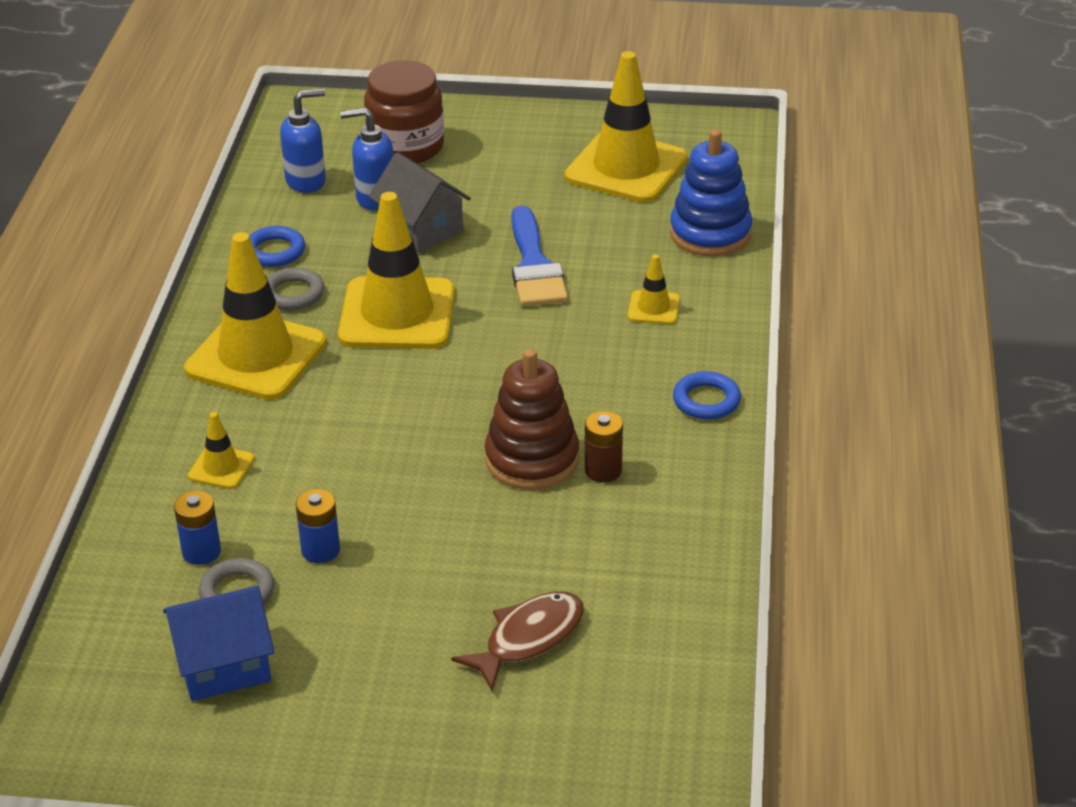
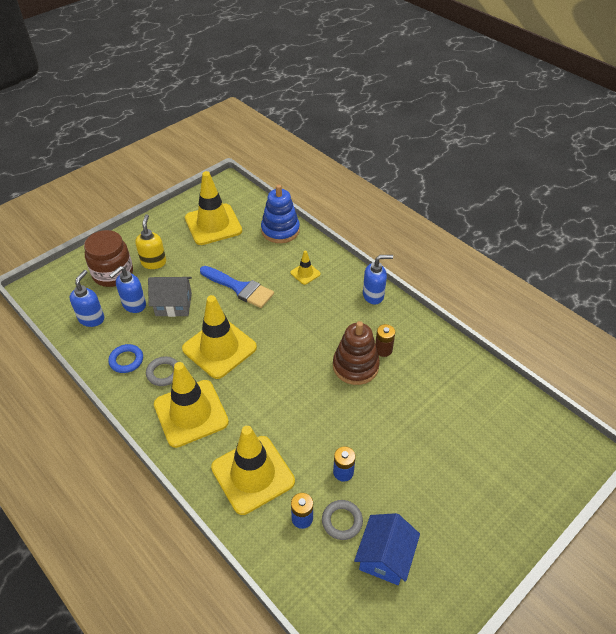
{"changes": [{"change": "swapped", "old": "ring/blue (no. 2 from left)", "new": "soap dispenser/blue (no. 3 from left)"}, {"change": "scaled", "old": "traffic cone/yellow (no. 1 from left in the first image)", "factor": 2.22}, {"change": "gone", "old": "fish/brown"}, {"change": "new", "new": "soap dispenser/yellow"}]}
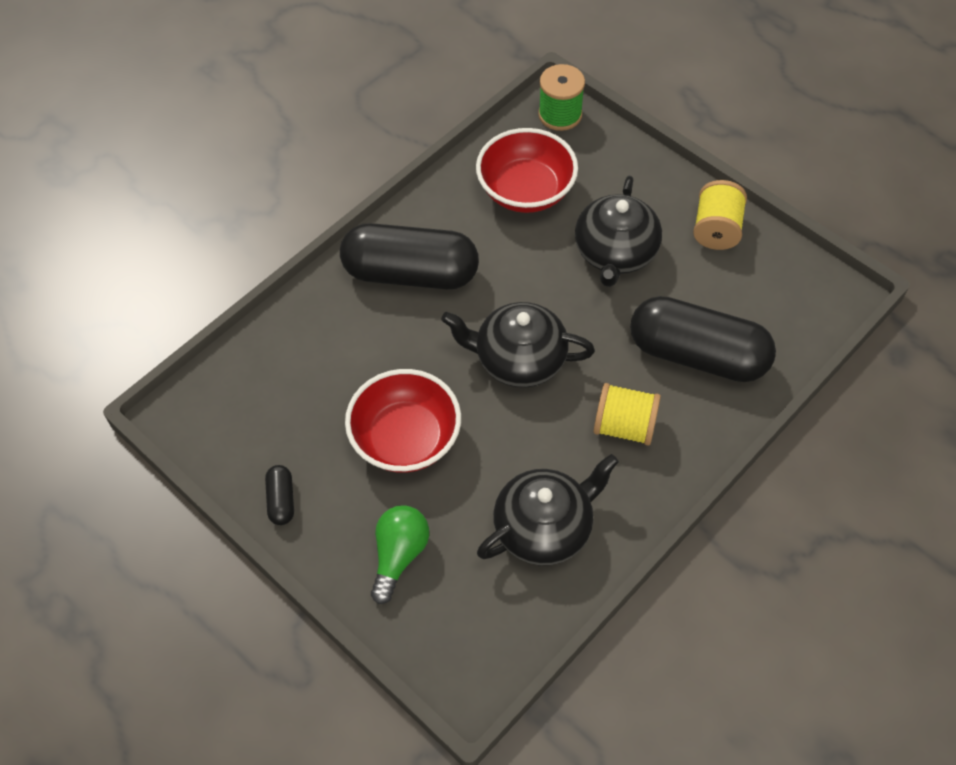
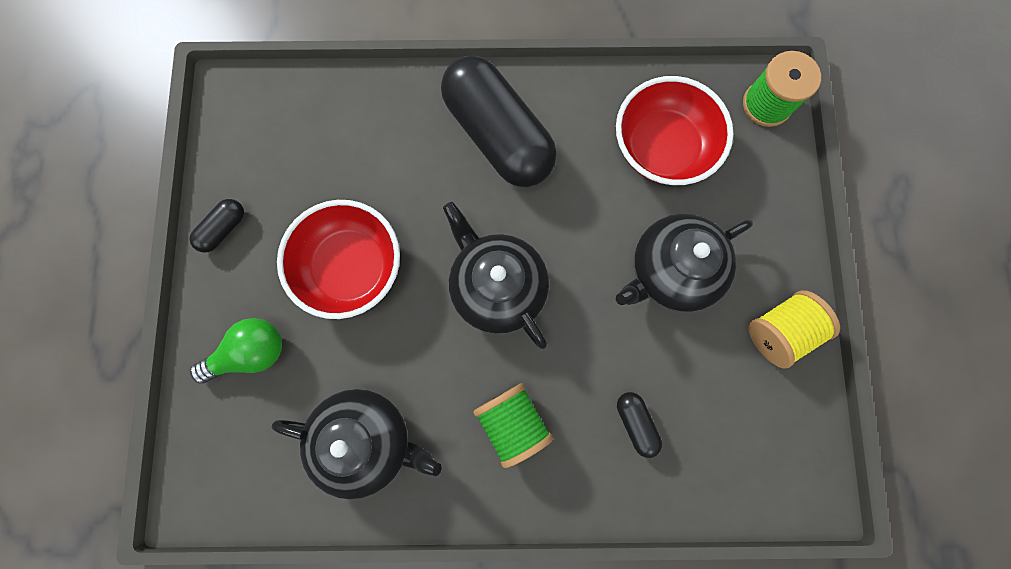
{"changes": [{"change": "scaled", "old": "capsule/black (no. 3 from left)", "factor": 0.41}, {"change": "repainted", "old": "spool/yellow (no. 1 from left)", "new": "spool/green (no. 1 from left)"}]}
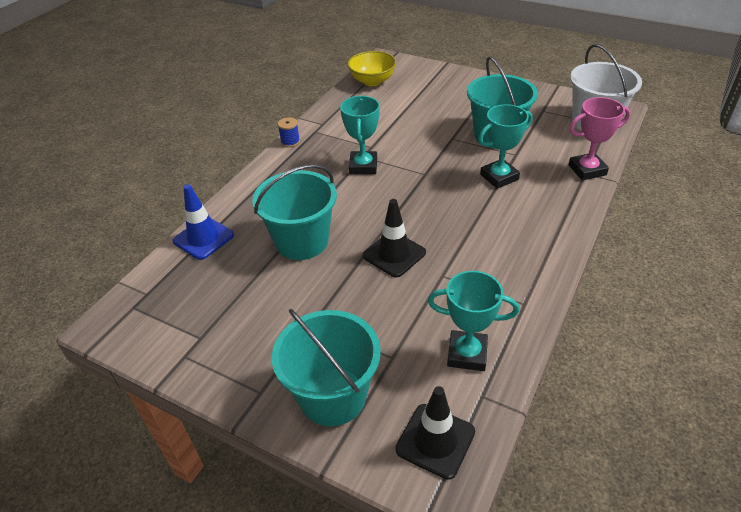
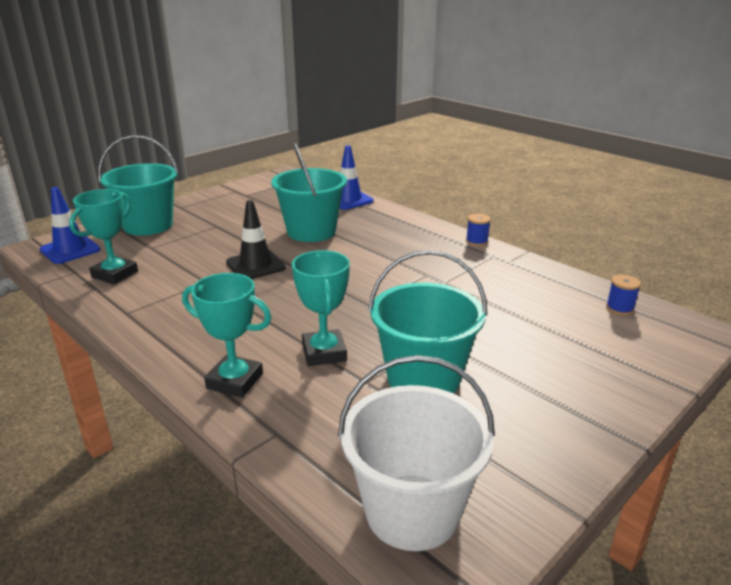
{"changes": [{"change": "swapped", "old": "bowl/yellow", "new": "spool/blue (no. 2 from left)"}, {"change": "shifted", "old": "trophy/turquoise (no. 1 from left in the first image)", "new": "trophy/turquoise (no. 2 from left)"}, {"change": "gone", "old": "trophy/pink"}, {"change": "repainted", "old": "traffic cone/black (no. 2 from left)", "new": "traffic cone/blue (no. 1 from left)"}]}
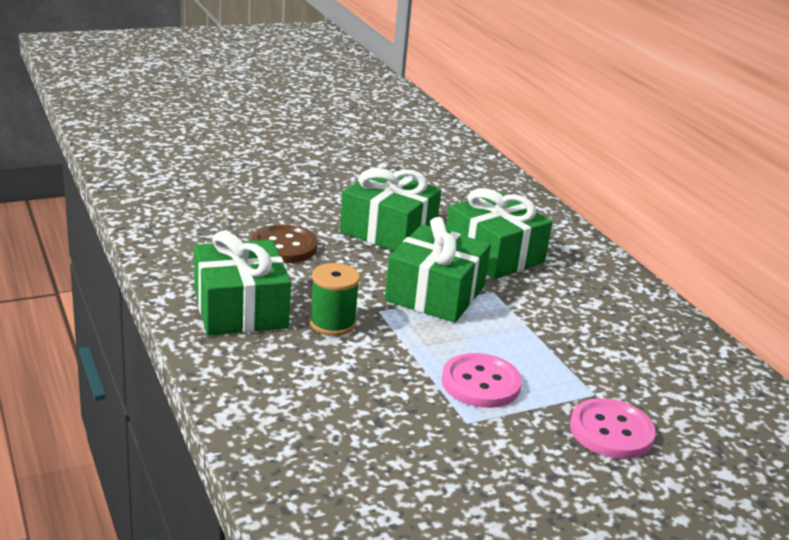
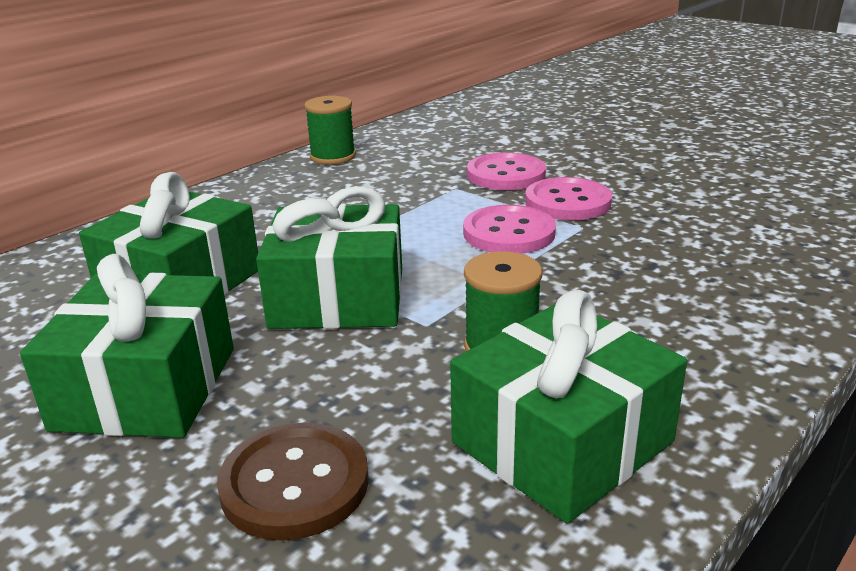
{"changes": [{"change": "new", "new": "spool/green (no. 1 from left)"}, {"change": "new", "new": "button/pink (no. 3 from left)"}]}
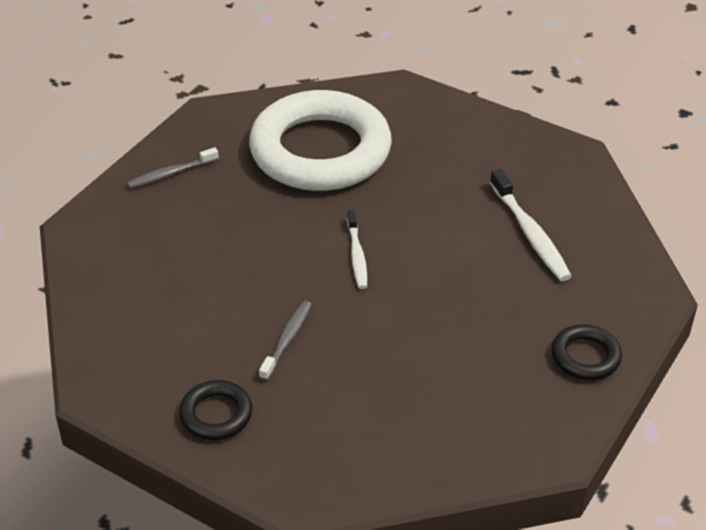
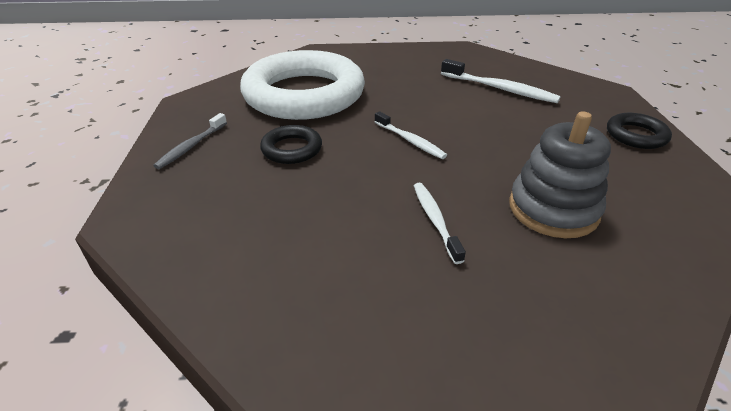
{"changes": [{"change": "repainted", "old": "toothbrush/grey (no. 2 from left)", "new": "toothbrush/white (no. 2 from left)"}, {"change": "shifted", "old": "ring/black (no. 1 from left)"}, {"change": "new", "new": "stacking toy/grey"}]}
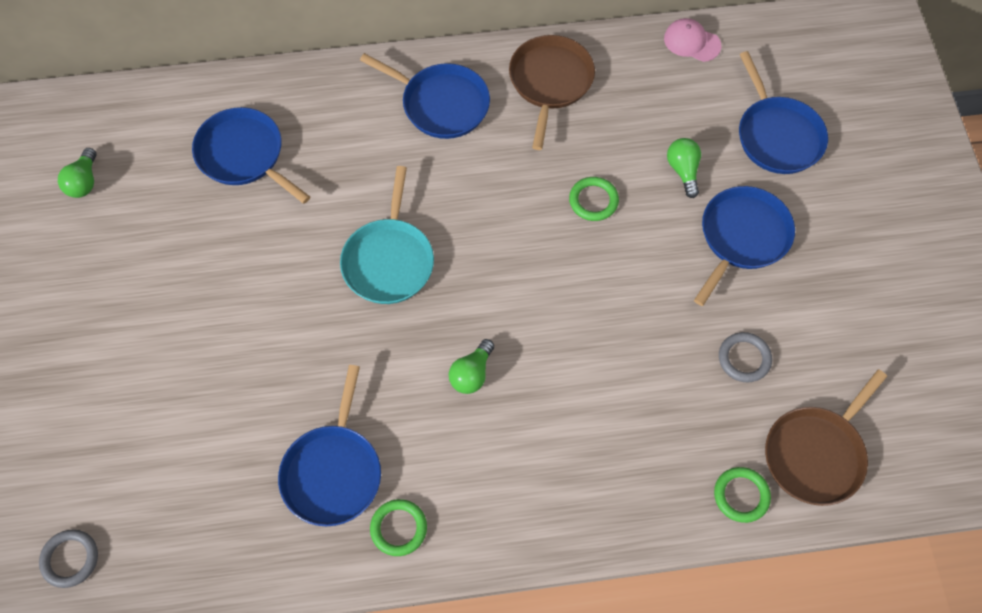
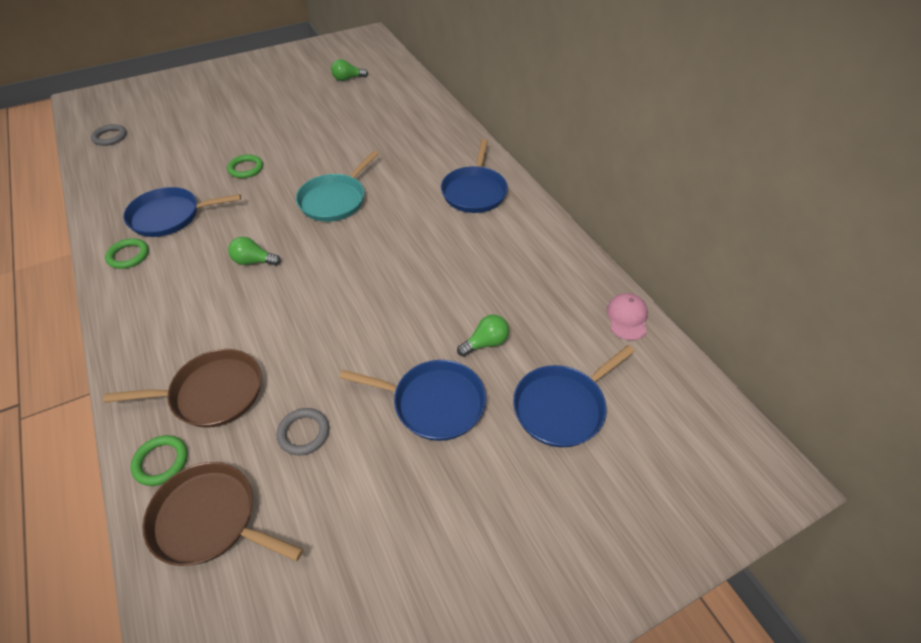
{"changes": [{"change": "shifted", "old": "pan/brown (no. 1 from left)"}, {"change": "gone", "old": "pan/blue (no. 1 from left)"}, {"change": "rotated", "old": "pan/turquoise", "degrees": -45}, {"change": "shifted", "old": "ring/green (no. 2 from left in the first image)", "new": "ring/green (no. 3 from left)"}]}
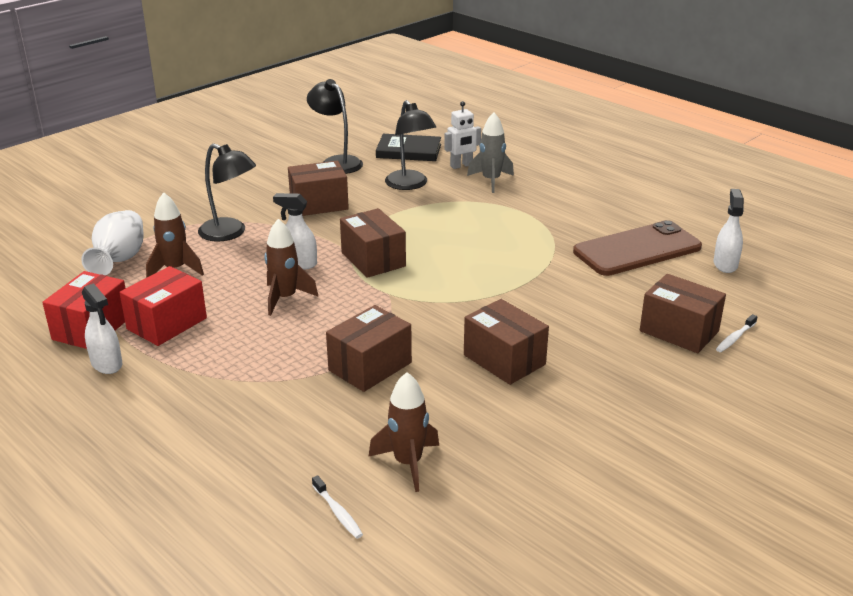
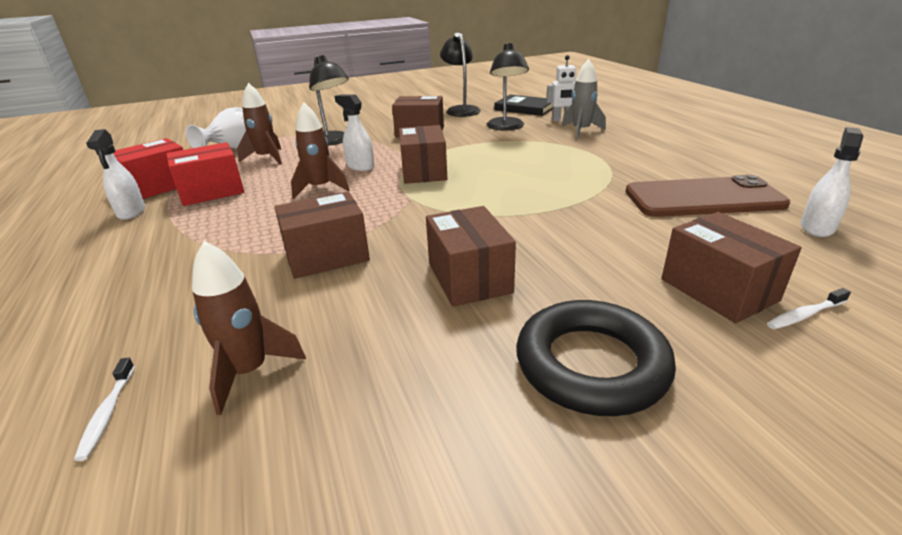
{"changes": [{"change": "new", "new": "ring/black"}]}
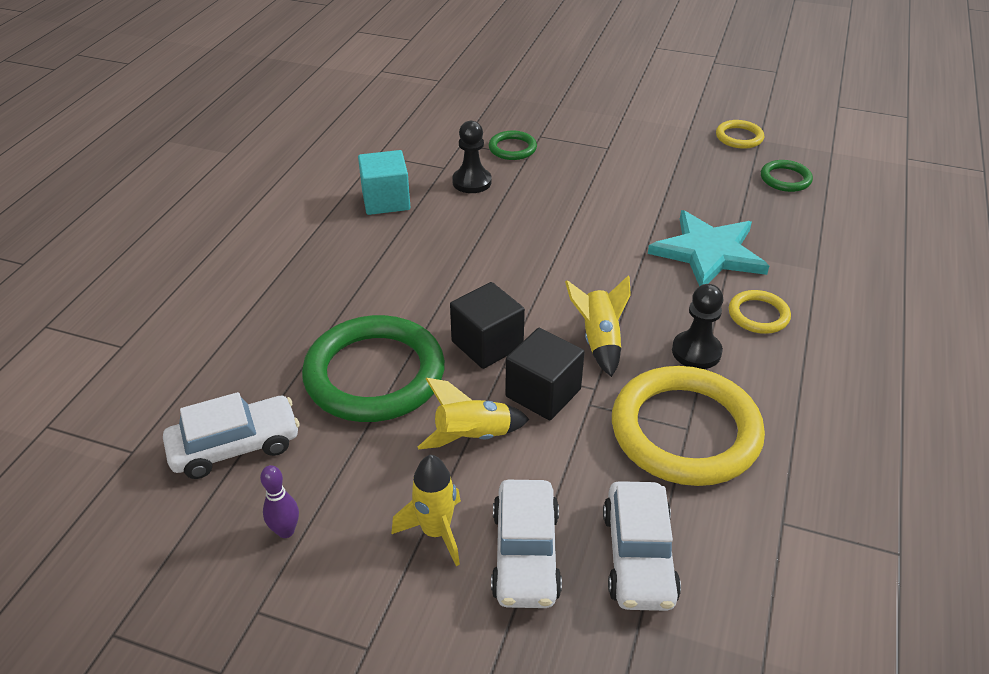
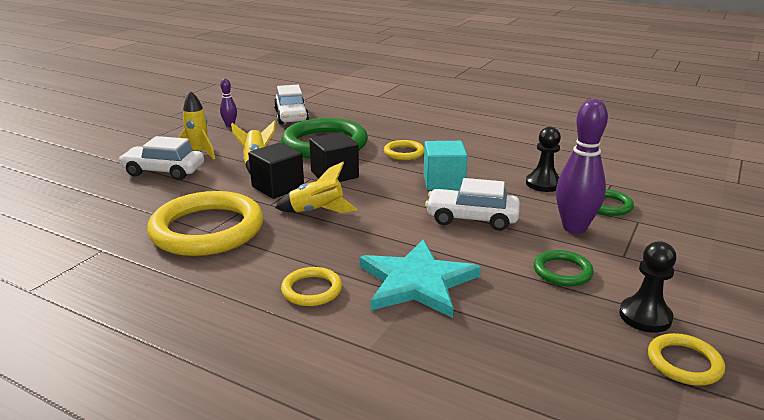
{"changes": [{"change": "shifted", "old": "cube/turquoise"}, {"change": "shifted", "old": "ring/green (no. 3 from left in the first image)", "new": "ring/green (no. 2 from left)"}, {"change": "shifted", "old": "pawn/black (no. 2 from left)"}, {"change": "shifted", "old": "car/white (no. 3 from left)"}, {"change": "new", "new": "bowling pin/purple (no. 2 from left)"}, {"change": "new", "new": "ring/yellow (no. 3 from left)"}]}
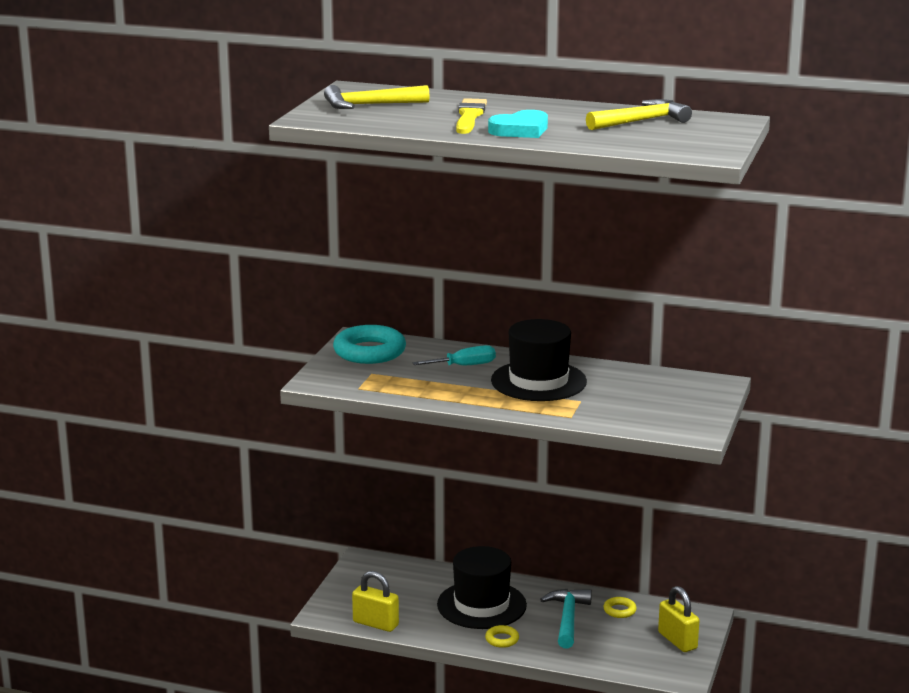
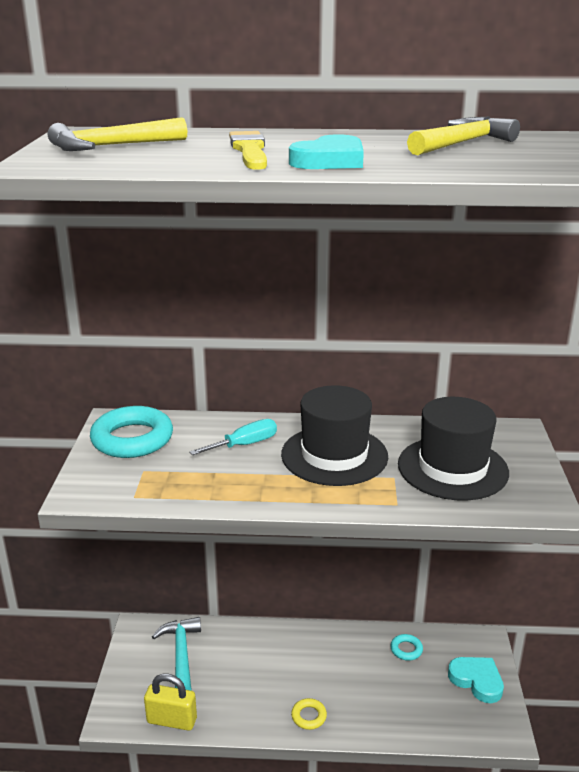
{"changes": [{"change": "shifted", "old": "hat/black (no. 1 from left in the first image)", "new": "hat/black (no. 2 from left)"}, {"change": "swapped", "old": "padlock/yellow (no. 2 from left)", "new": "heart/turquoise (no. 2 from left)"}, {"change": "shifted", "old": "hammer/turquoise"}, {"change": "repainted", "old": "ring/yellow (no. 2 from left)", "new": "ring/turquoise (no. 2 from left)"}]}
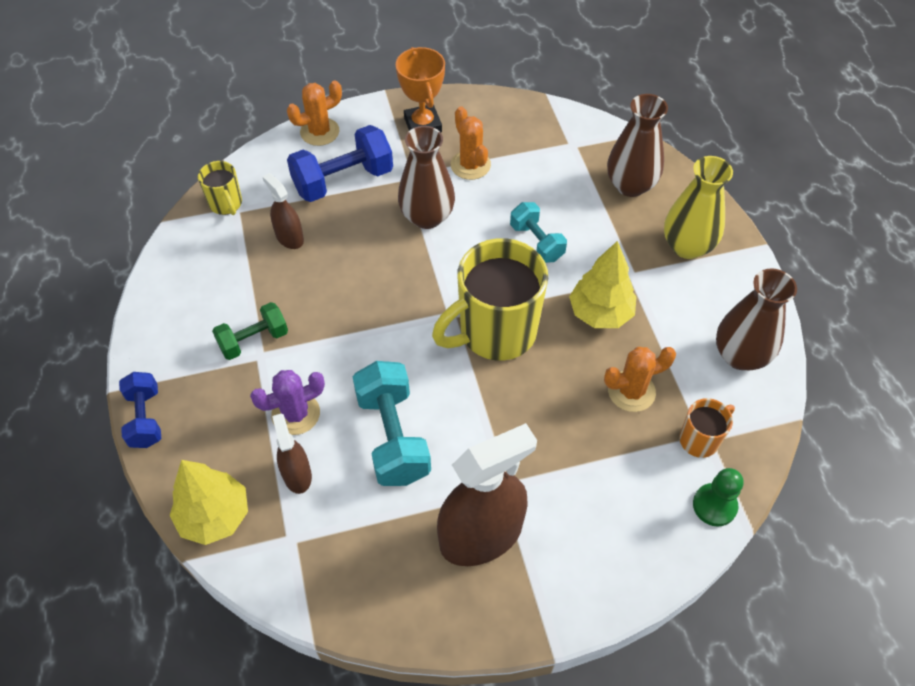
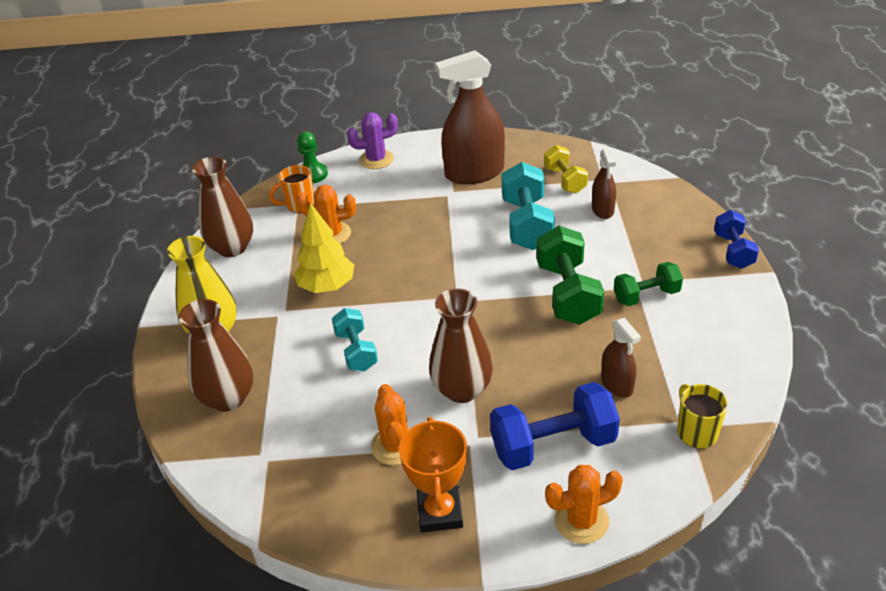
{"changes": [{"change": "gone", "old": "mug/yellow (no. 2 from left)"}, {"change": "shifted", "old": "cactus/purple"}, {"change": "gone", "old": "tree/yellow (no. 1 from left)"}, {"change": "new", "new": "dumbbell/yellow"}, {"change": "new", "new": "dumbbell/green (no. 1 from left)"}]}
